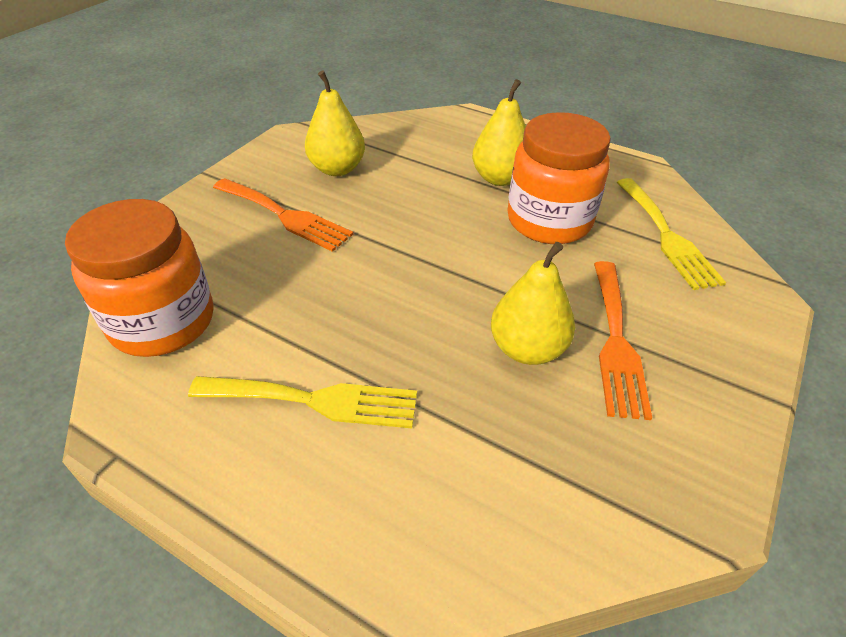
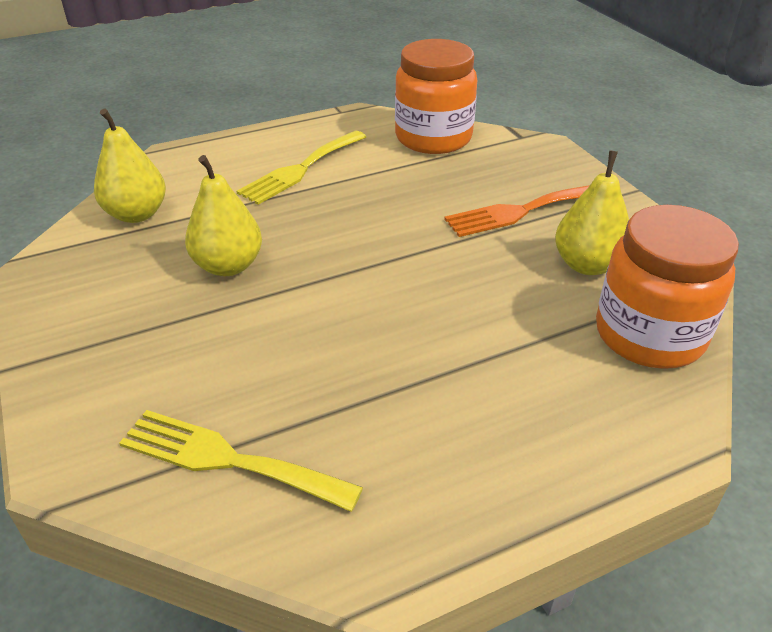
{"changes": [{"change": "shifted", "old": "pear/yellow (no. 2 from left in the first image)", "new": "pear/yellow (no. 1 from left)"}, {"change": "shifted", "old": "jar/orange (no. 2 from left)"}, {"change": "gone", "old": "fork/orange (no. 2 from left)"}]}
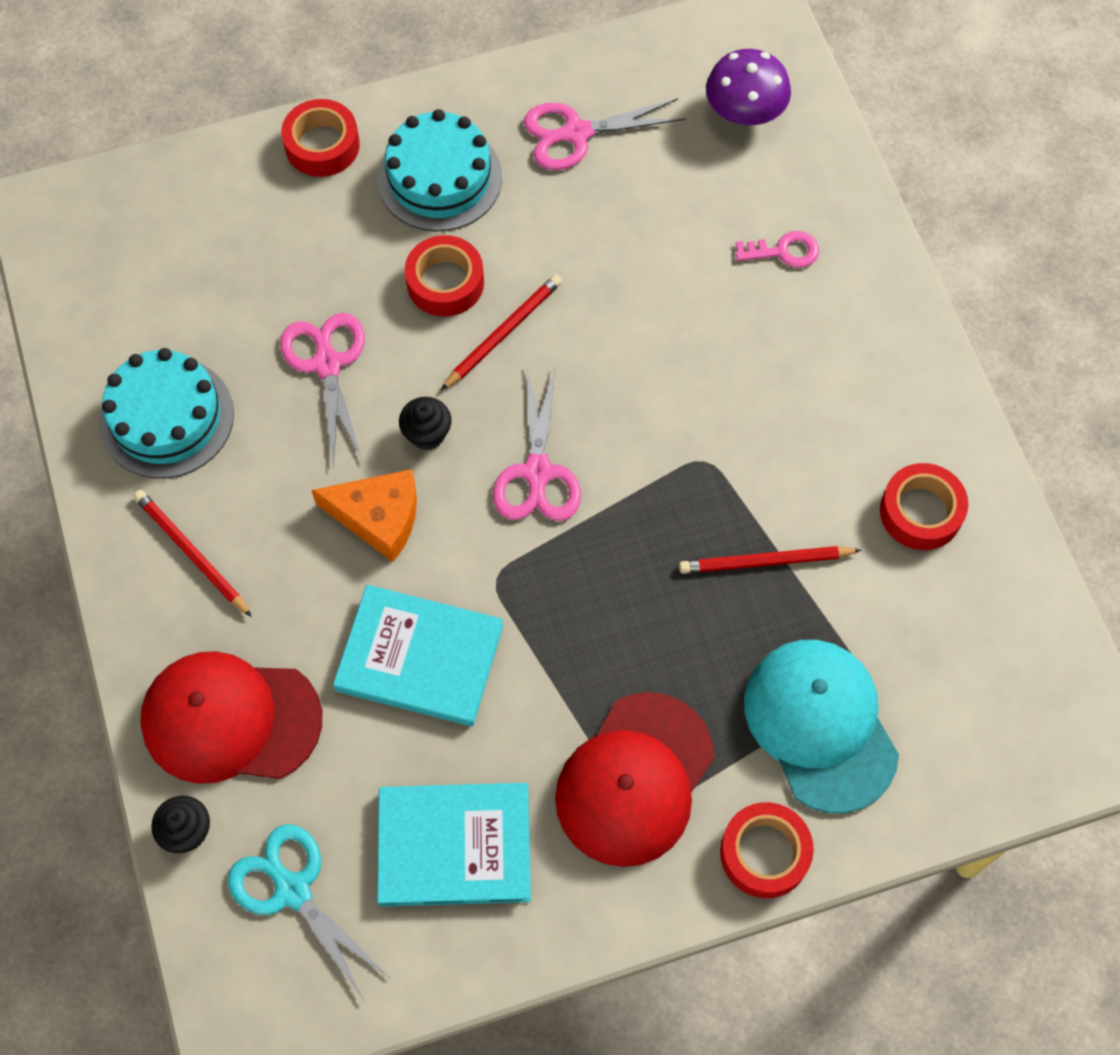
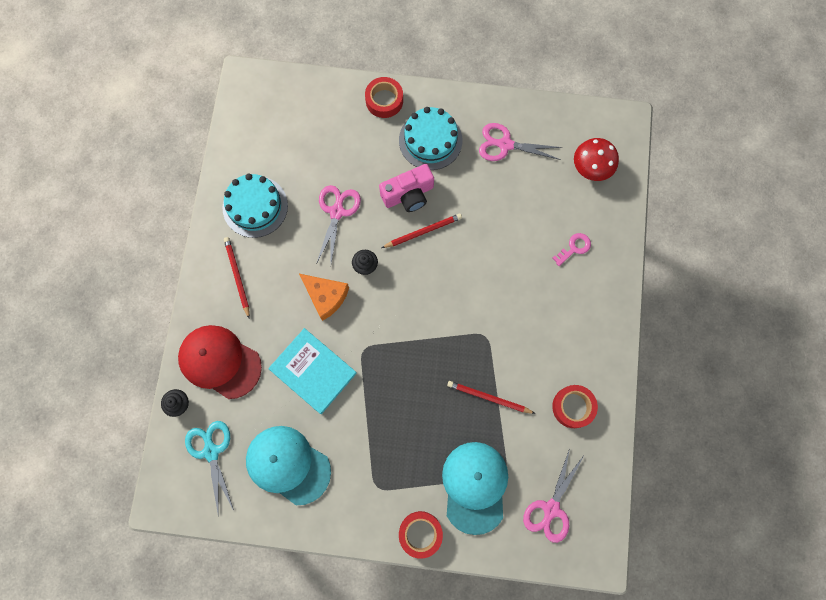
{"changes": [{"change": "repainted", "old": "mushroom/purple", "new": "mushroom/red"}, {"change": "rotated", "old": "key/pink", "degrees": -60}, {"change": "swapped", "old": "tape/red (no. 2 from left)", "new": "camera/pink"}, {"change": "shifted", "old": "scissors/pink (no. 2 from left in the first image)", "new": "scissors/pink (no. 3 from left)"}, {"change": "gone", "old": "cap/red (no. 2 from left)"}, {"change": "swapped", "old": "book/turquoise (no. 2 from left)", "new": "cap/turquoise (no. 1 from left)"}]}
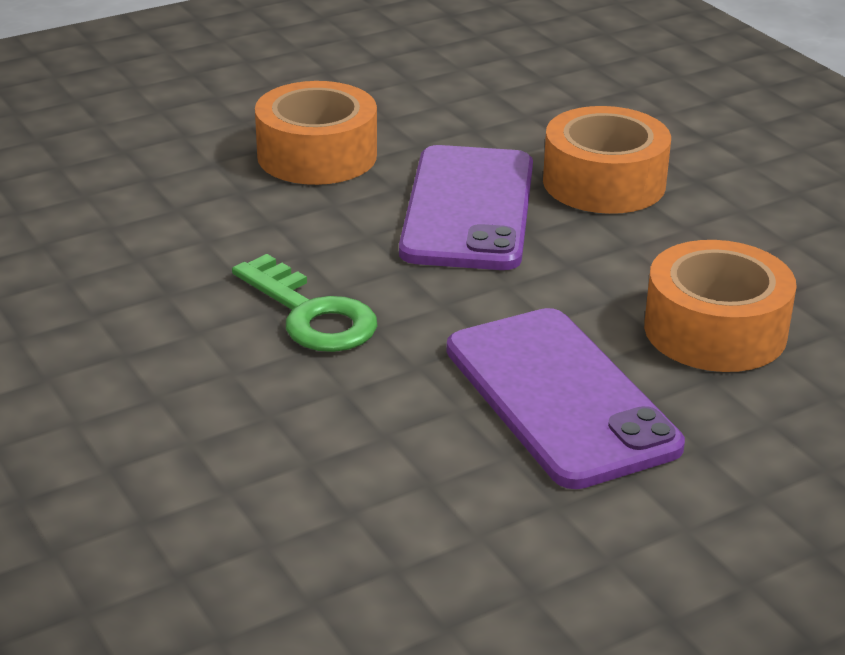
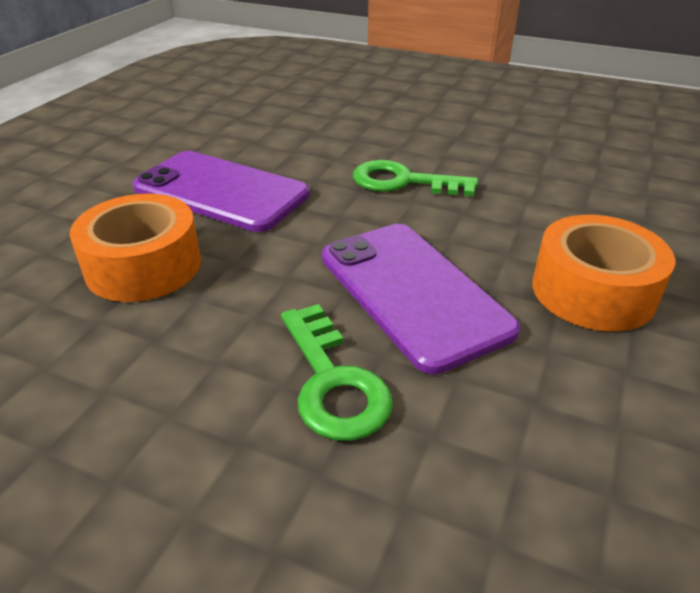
{"changes": [{"change": "swapped", "old": "tape/orange (no. 2 from left)", "new": "key/green (no. 1 from left)"}]}
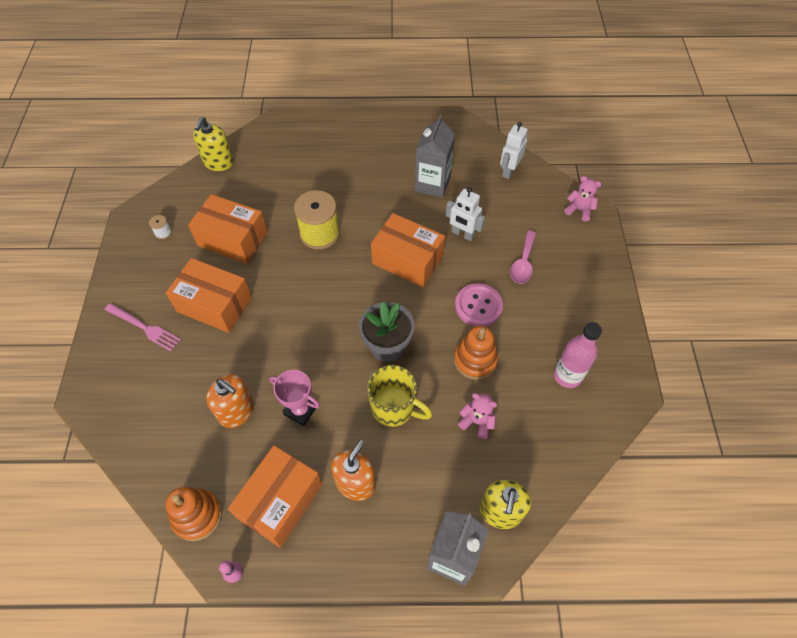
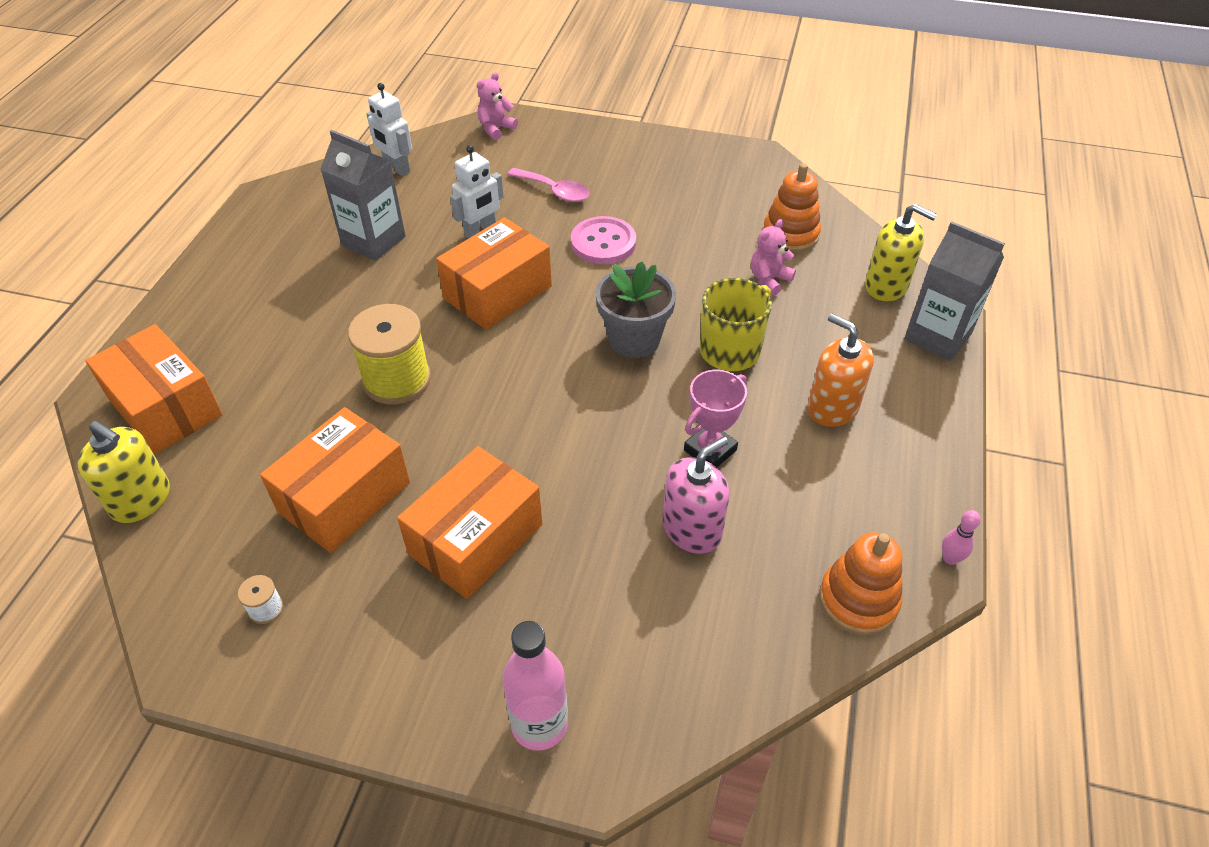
{"changes": [{"change": "gone", "old": "fork/pink"}, {"change": "shifted", "old": "bottle/pink"}, {"change": "shifted", "old": "stacking toy/orange (no. 2 from left in the first image)", "new": "stacking toy/orange (no. 1 from left)"}, {"change": "repainted", "old": "soap dispenser/orange (no. 1 from left)", "new": "soap dispenser/pink"}, {"change": "shifted", "old": "box/orange (no. 3 from left in the first image)", "new": "box/orange (no. 1 from left)"}]}
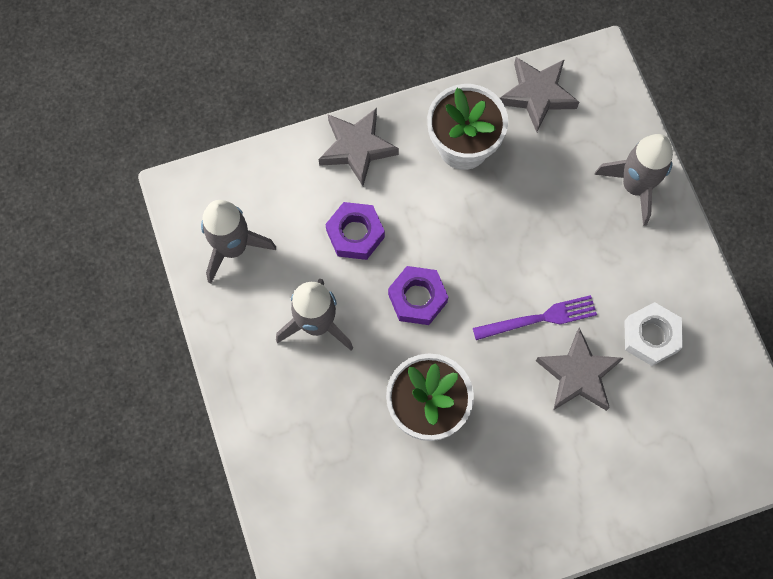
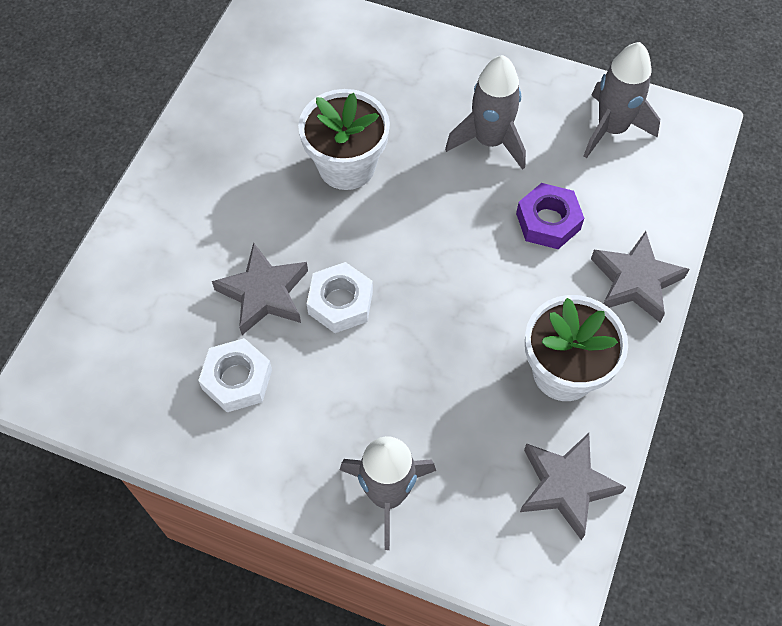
{"changes": [{"change": "gone", "old": "nut/purple (no. 2 from left)"}, {"change": "swapped", "old": "fork/purple", "new": "nut/white (no. 2 from left)"}]}
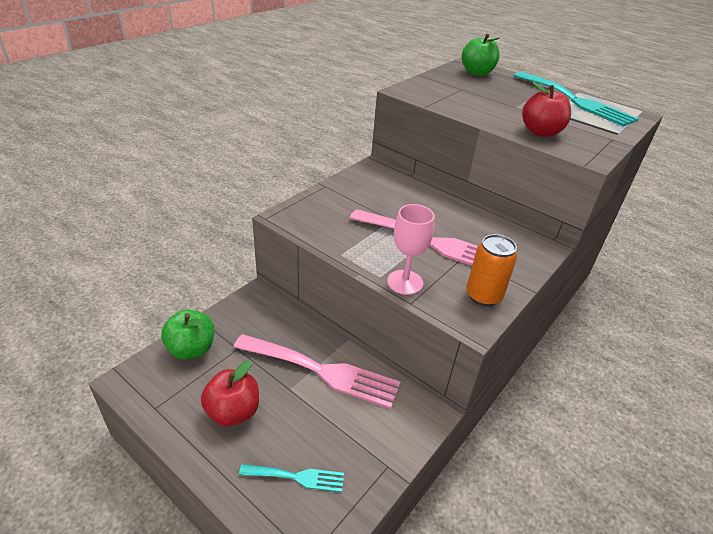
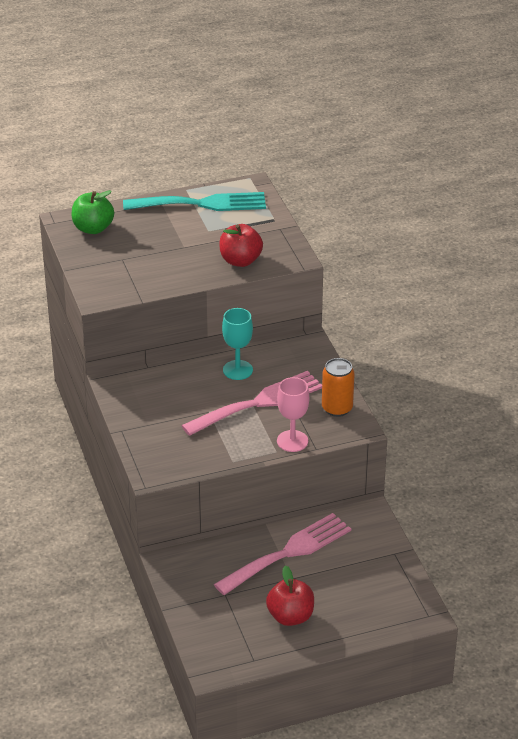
{"changes": [{"change": "gone", "old": "apple/green (no. 1 from left)"}, {"change": "gone", "old": "fork/turquoise (no. 1 from left)"}, {"change": "new", "new": "goblet/turquoise"}]}
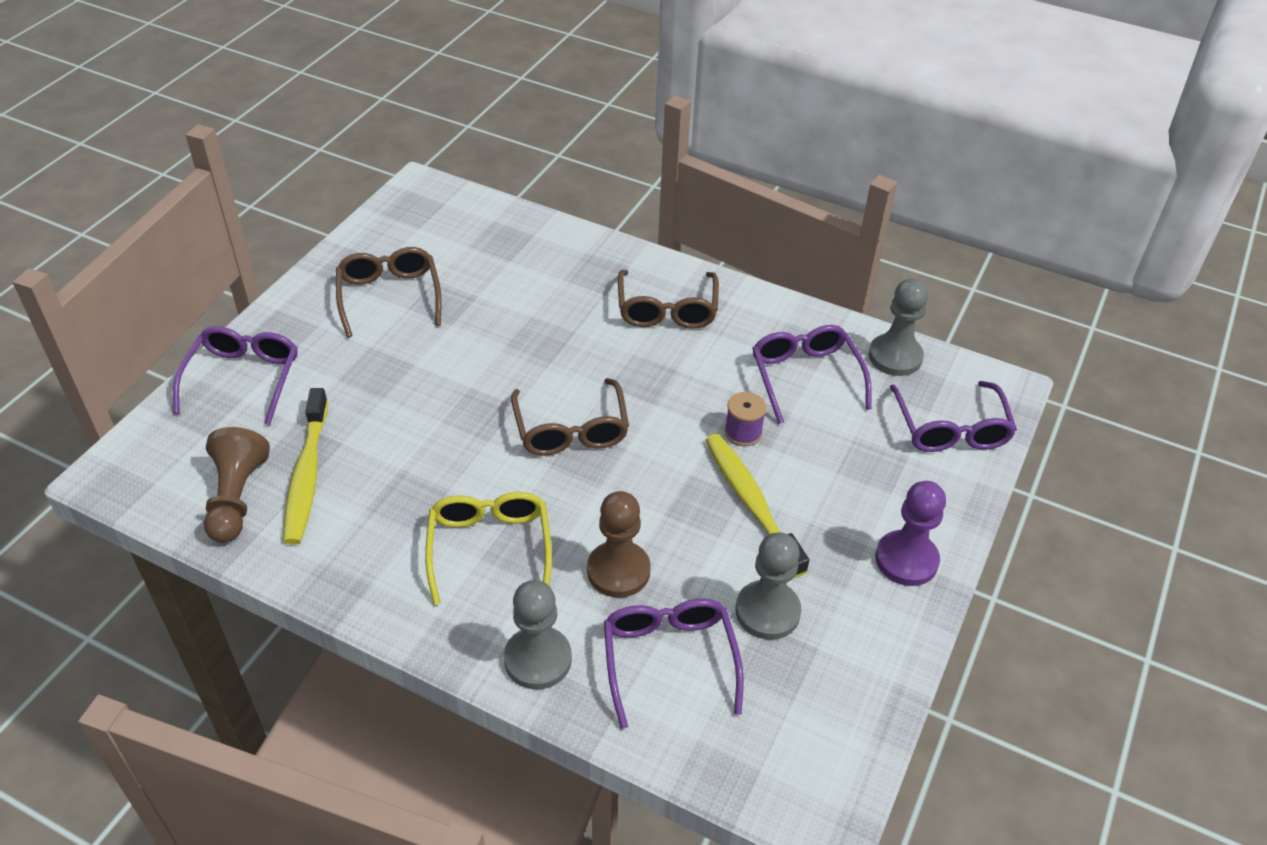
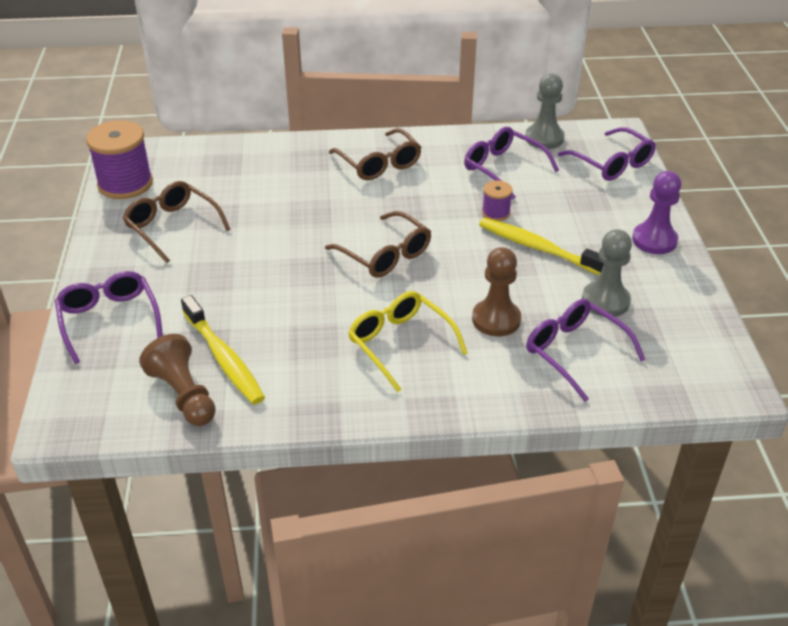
{"changes": [{"change": "gone", "old": "pawn/grey (no. 1 from left)"}, {"change": "new", "new": "spool/purple (no. 1 from left)"}]}
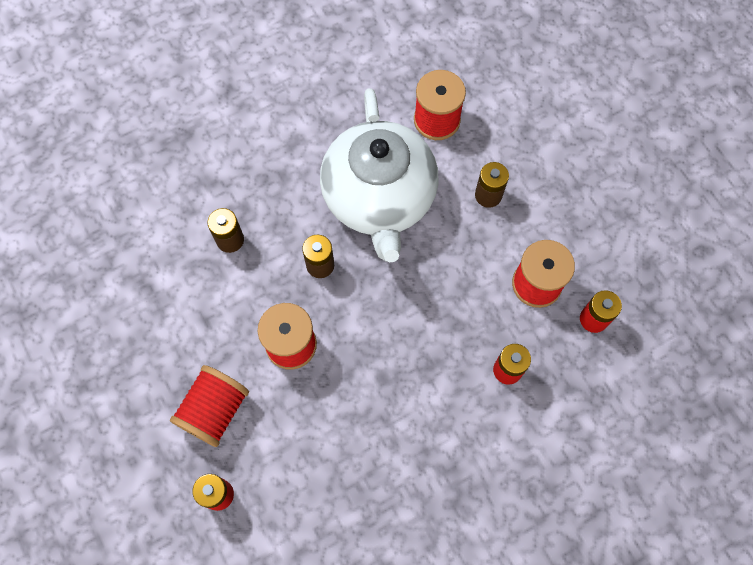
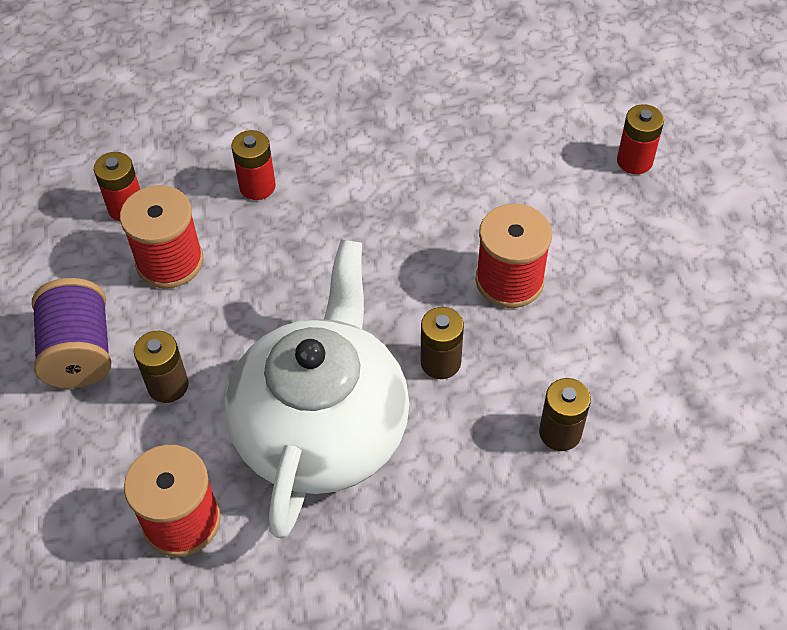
{"changes": [{"change": "gone", "old": "spool/red (no. 1 from left)"}, {"change": "new", "new": "spool/purple"}]}
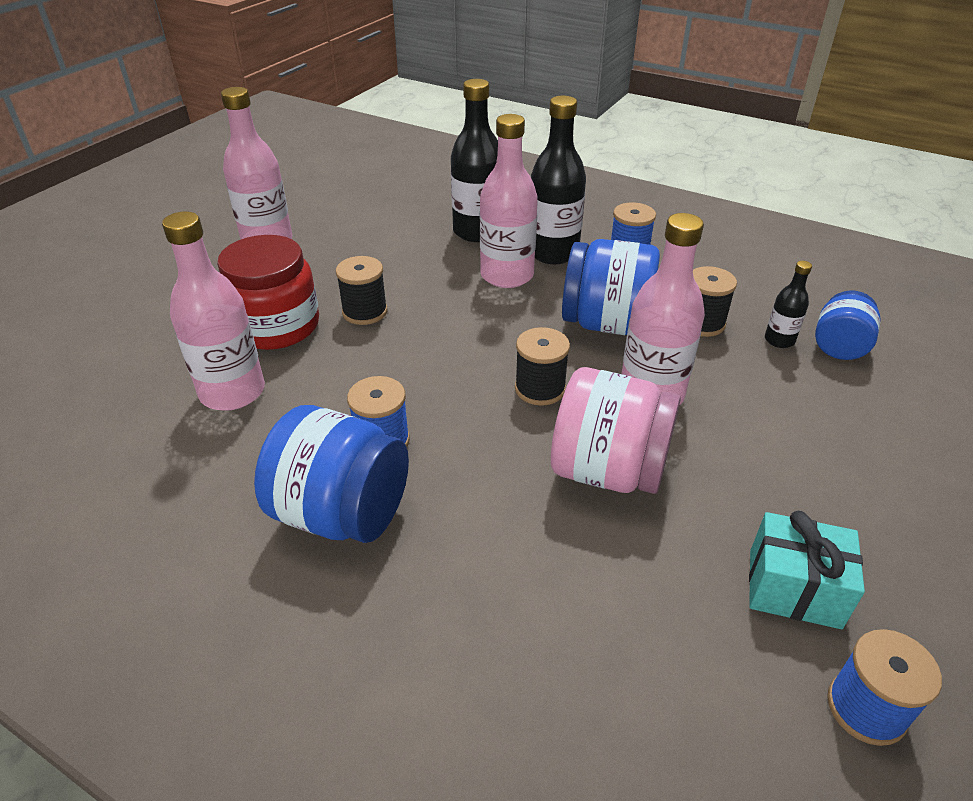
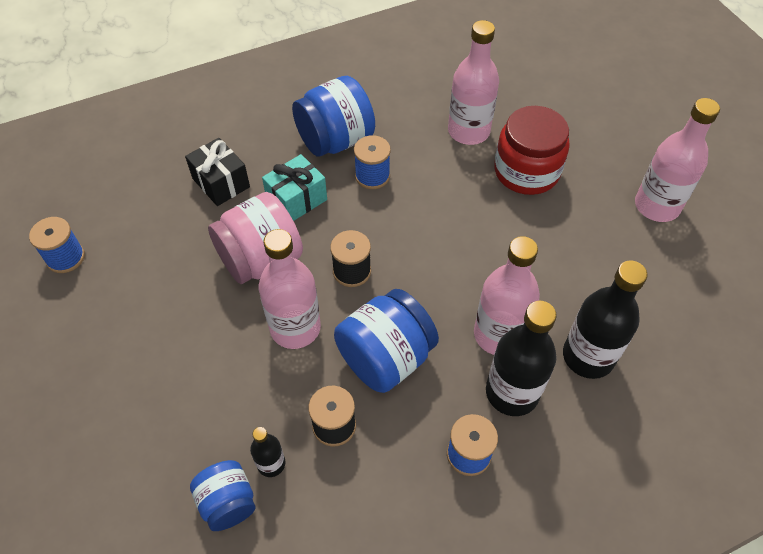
{"changes": [{"change": "gone", "old": "spool/black (no. 1 from left)"}, {"change": "shifted", "old": "gift/turquoise"}, {"change": "new", "new": "gift/black"}]}
